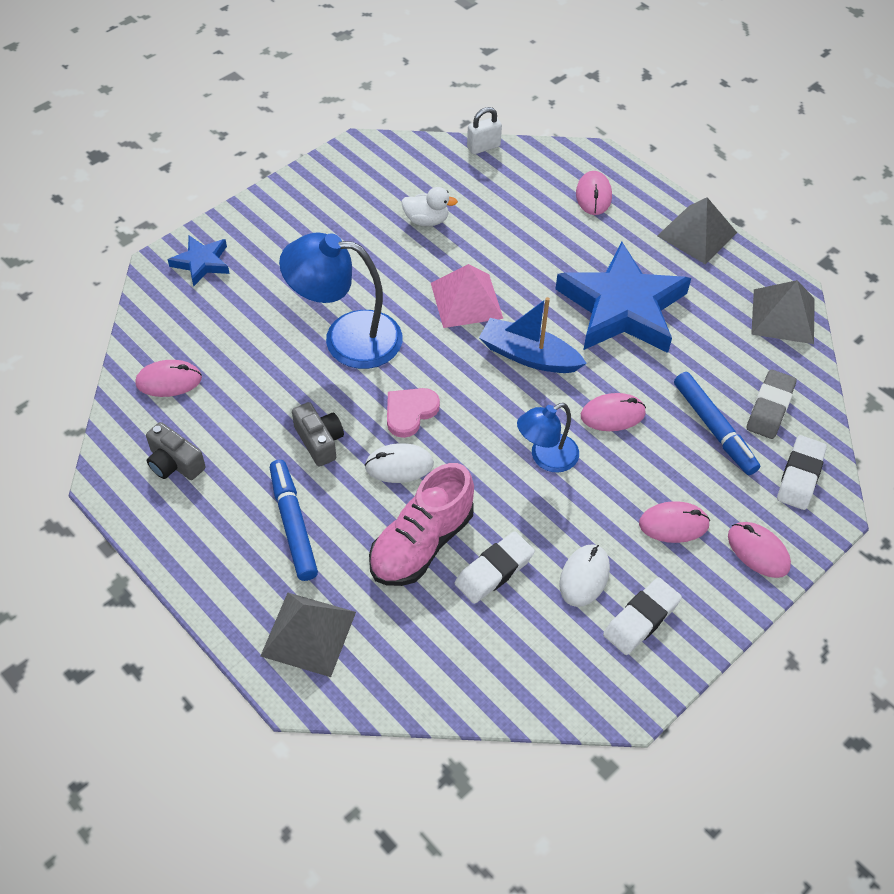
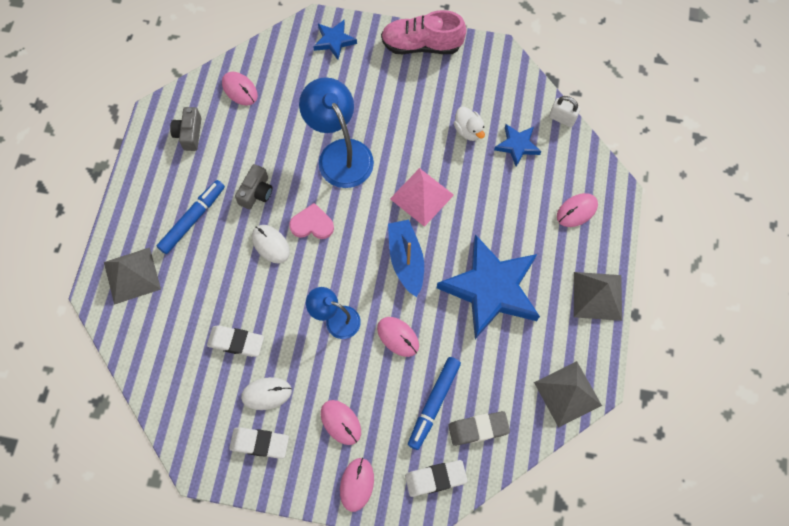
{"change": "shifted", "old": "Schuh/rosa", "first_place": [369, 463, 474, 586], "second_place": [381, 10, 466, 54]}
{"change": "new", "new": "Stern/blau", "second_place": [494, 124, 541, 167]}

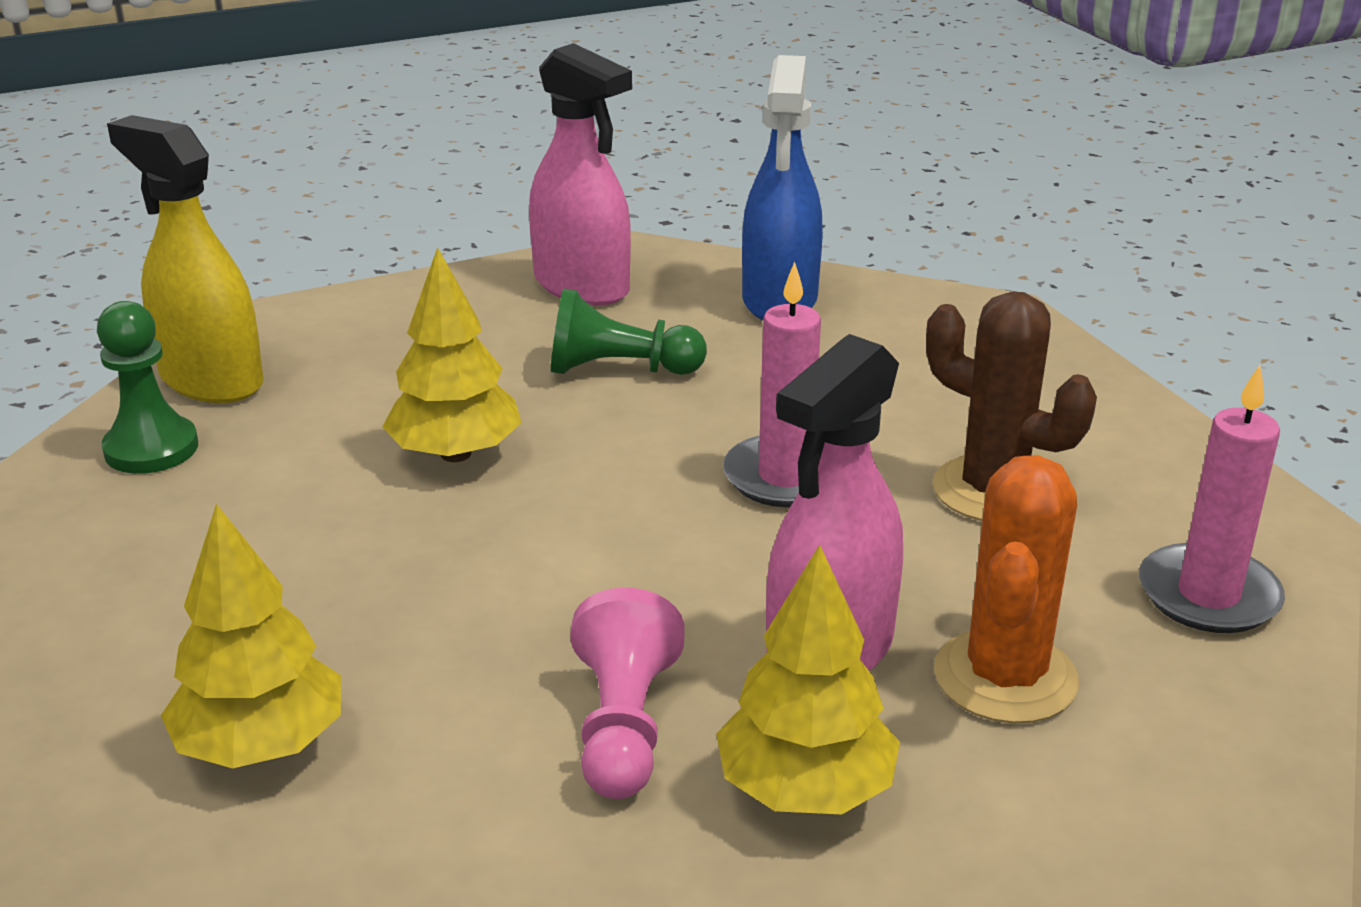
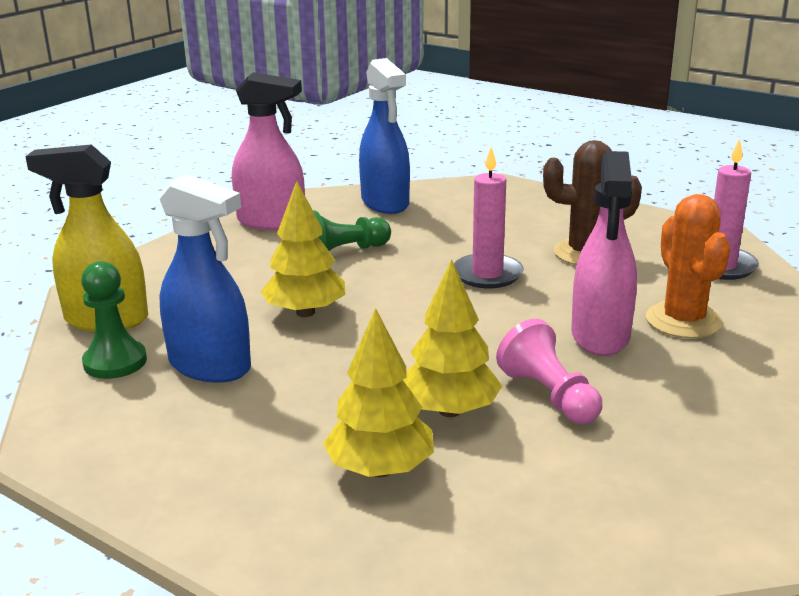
{"change": "shifted", "old": "Baum/gelb", "first_place": [716, 545, 900, 814], "second_place": [403, 259, 502, 417]}
{"change": "new", "new": "Sprühflasche/blau", "second_place": [159, 174, 251, 383]}

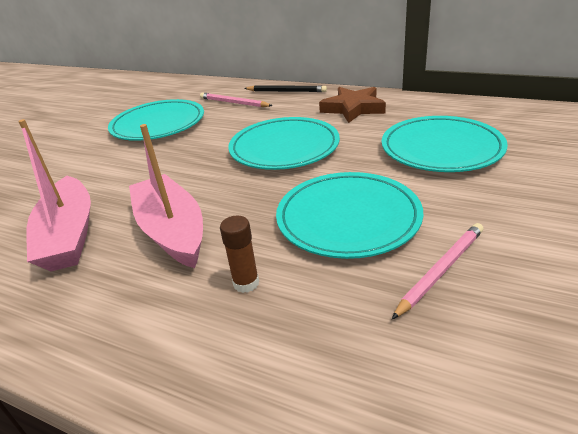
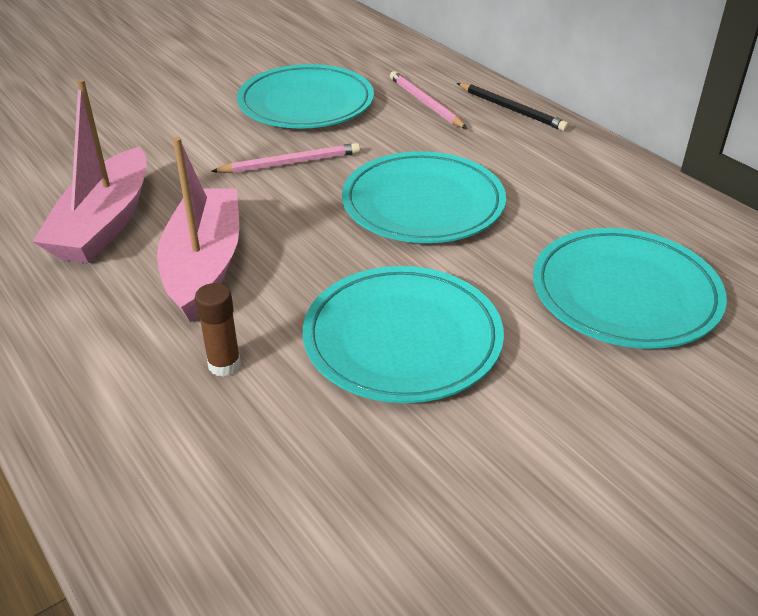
{"change": "gone", "old": "Stern/braun", "first_place": [319, 87, 386, 123]}
{"change": "shifted", "old": "Bleistift/rosa", "first_place": [392, 223, 483, 319], "second_place": [211, 143, 360, 173]}

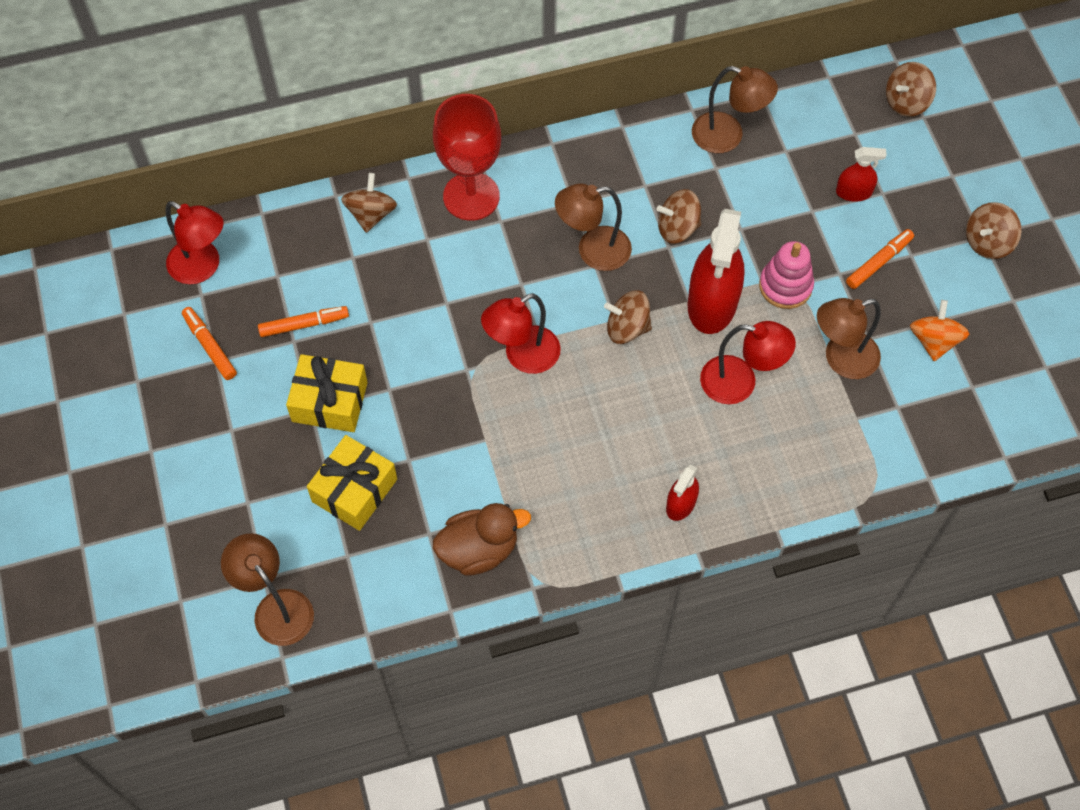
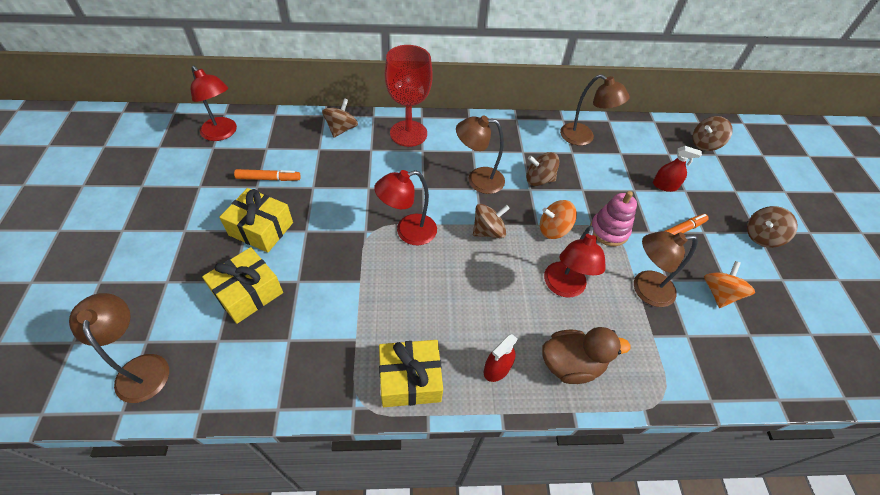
{"change": "gone", "old": "Filzstift/orange", "first_place": [182, 307, 237, 380]}
{"change": "shifted", "old": "Ente/braun", "first_place": [433, 503, 531, 576], "second_place": [542, 327, 631, 384]}
{"change": "rotated", "old": "Kreisel/braun", "first_place": [604, 290, 652, 344], "second_place": [473, 204, 510, 239], "degrees": 135}
{"change": "swapped", "old": "Sprühflasche/rot", "new": "Kreisel/orange", "first_place": [688, 209, 745, 334], "second_place": [540, 200, 577, 239]}
{"change": "rotated", "old": "Lampe/rot", "first_place": [700, 321, 796, 404], "second_place": [544, 226, 606, 298], "degrees": 75}
{"change": "new", "new": "Geschenk/gelb", "second_place": [379, 340, 443, 407]}

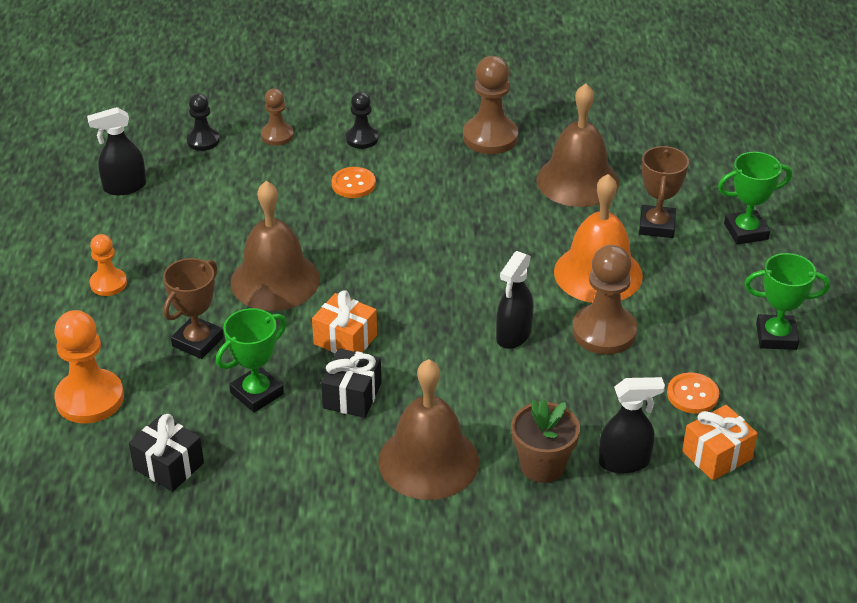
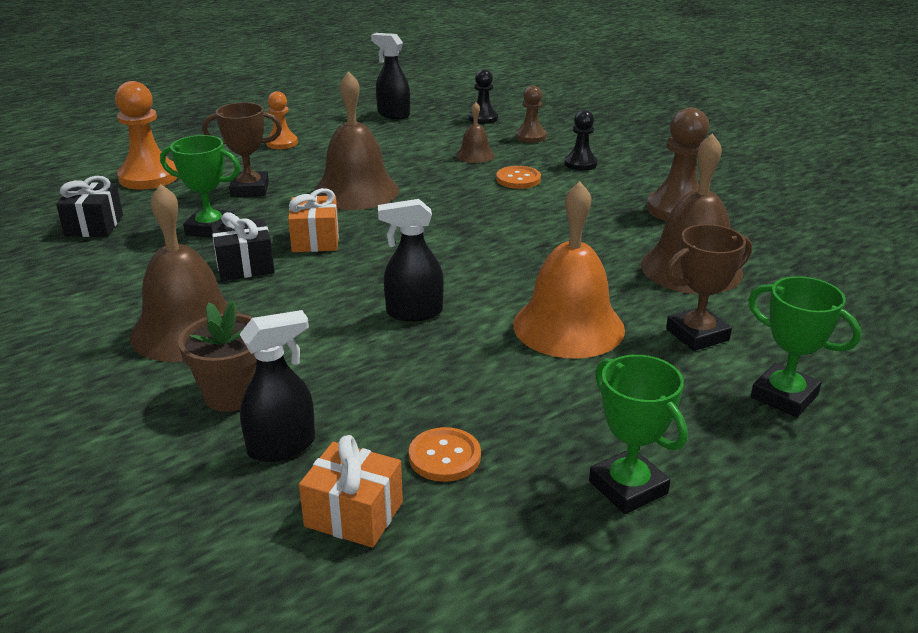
{"change": "gone", "old": "Bauer/braun", "first_place": [572, 245, 637, 354]}
{"change": "rotated", "old": "Sprühflasche/schwarz", "first_place": [599, 377, 665, 474], "second_place": [239, 310, 315, 462], "degrees": -75}
{"change": "new", "new": "Glocke/braun", "second_place": [456, 102, 495, 163]}

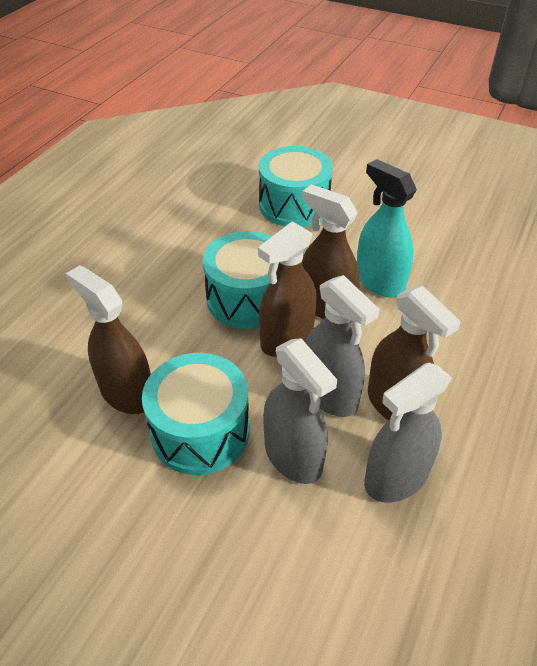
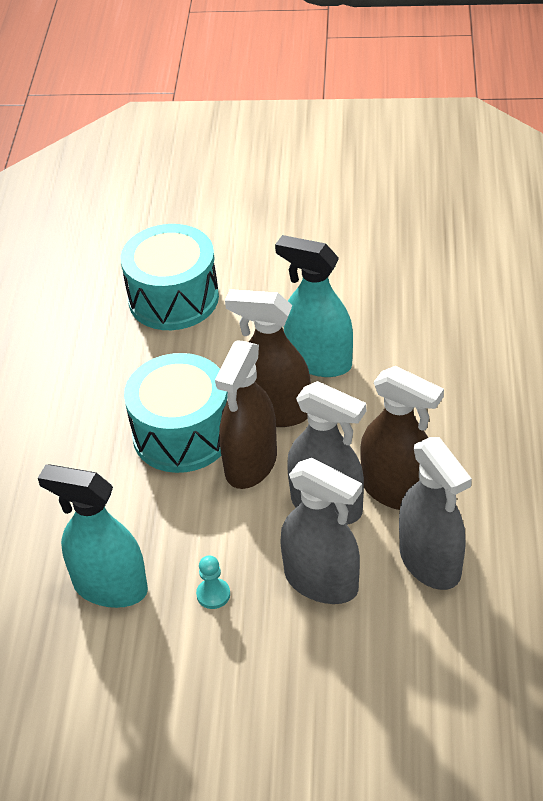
{"change": "repainted", "old": "Sprühflasche/braun", "new": "Sprühflasche/türkis", "first_place": [66, 265, 151, 414], "second_place": [38, 464, 148, 608]}
{"change": "swapped", "old": "Trommel/türkis", "new": "Bauer/türkis", "first_place": [142, 353, 250, 475], "second_place": [196, 556, 230, 609]}
{"change": "rotated", "old": "Sprühflasche/grau", "first_place": [364, 363, 452, 503], "second_place": [399, 437, 472, 590], "degrees": -60}

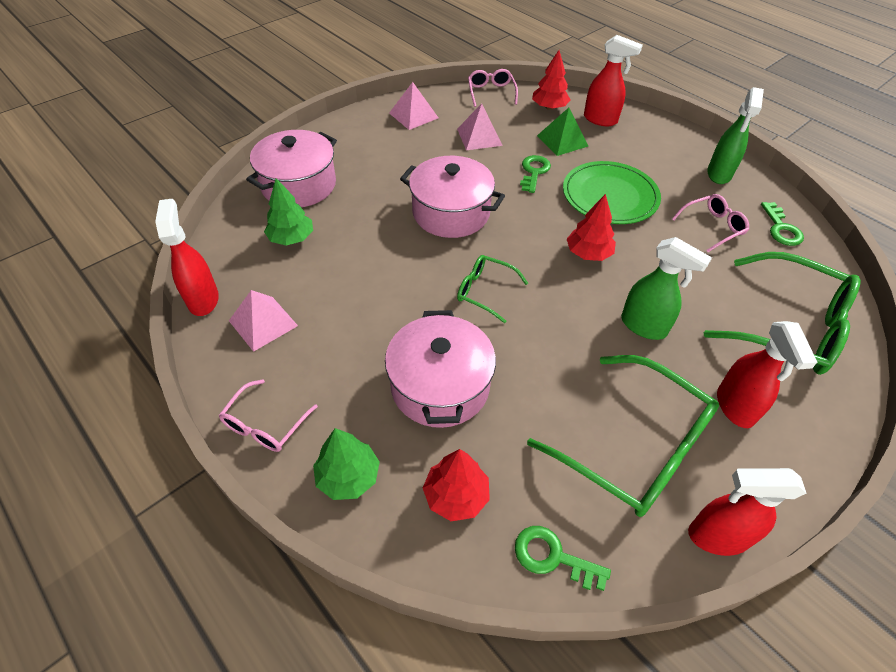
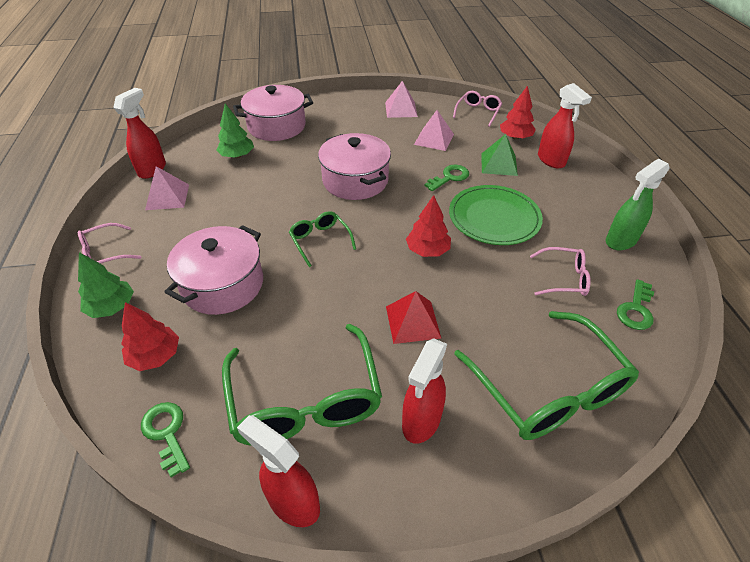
{"change": "swapped", "old": "Sprühflasche/grün", "new": "Pyramide/rot", "first_place": [621, 237, 712, 340], "second_place": [386, 291, 441, 344]}

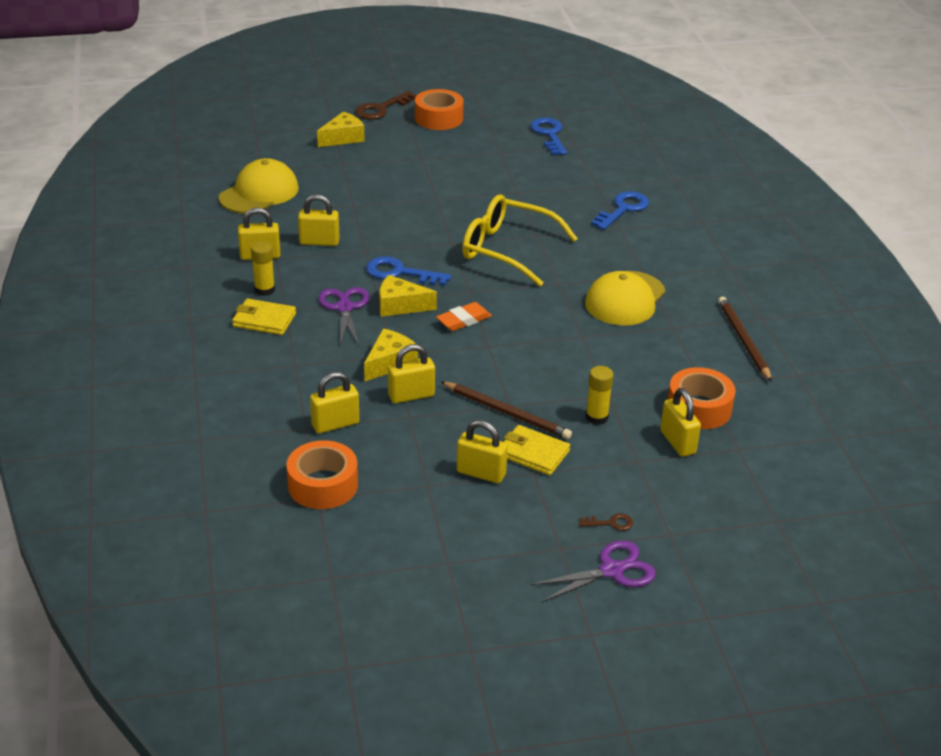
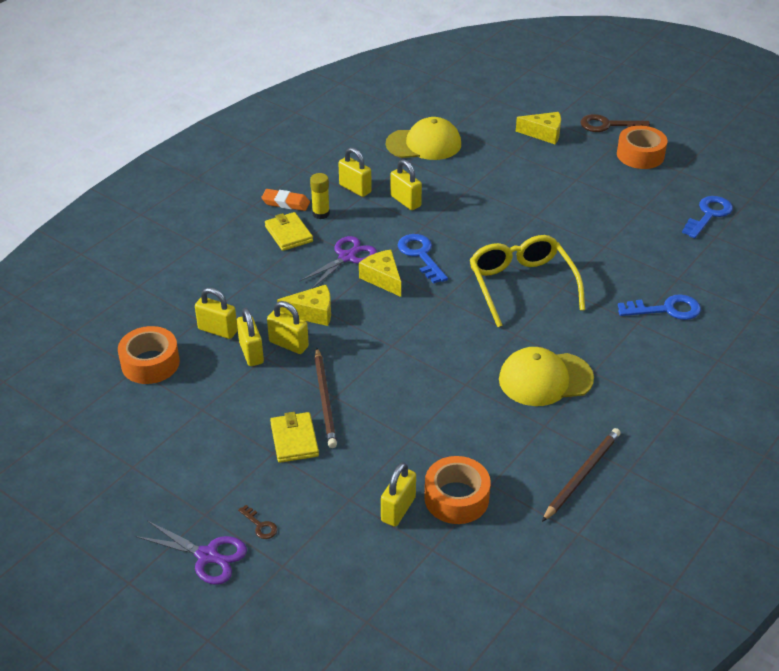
{"change": "shifted", "old": "Radiergummi/orange", "first_place": [436, 302, 492, 331], "second_place": [261, 189, 310, 211]}
{"change": "shifted", "old": "Vorhängeschloss/gelb", "first_place": [457, 420, 508, 483], "second_place": [237, 308, 264, 366]}
{"change": "gone", "old": "Klebestift/gelb", "first_place": [586, 366, 614, 425]}

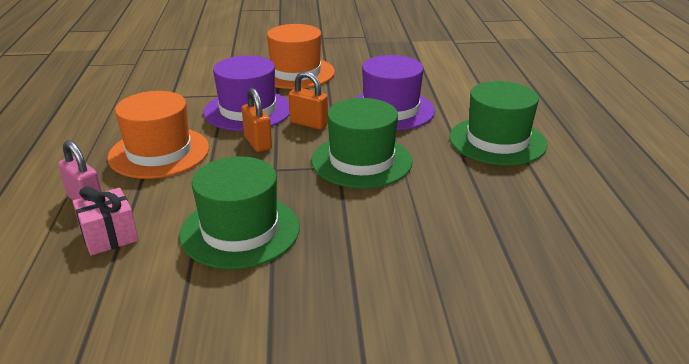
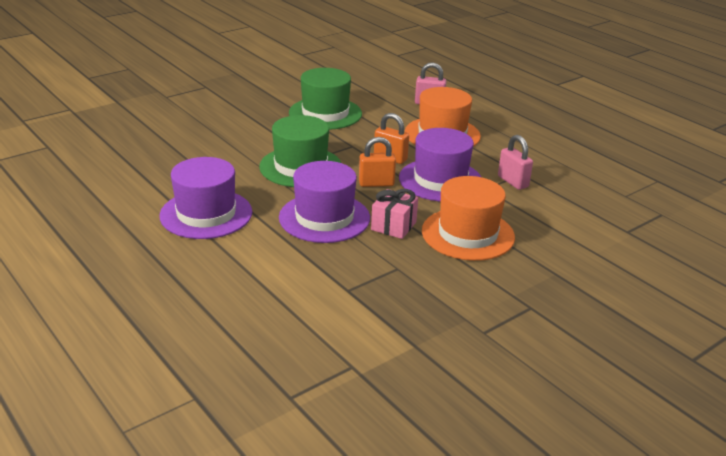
{"change": "shifted", "old": "Geschenk/rosa", "first_place": [73, 186, 139, 256], "second_place": [371, 189, 418, 239]}
{"change": "repainted", "old": "Hut/grün", "new": "Hut/lila", "first_place": [450, 81, 547, 166], "second_place": [159, 157, 252, 239]}
{"change": "new", "new": "Vorhängeschloss/rosa", "second_place": [498, 135, 533, 190]}

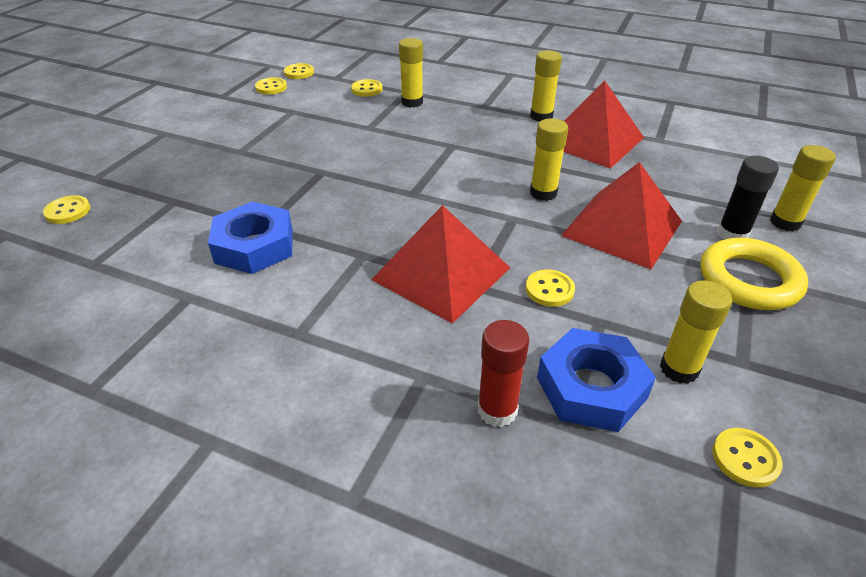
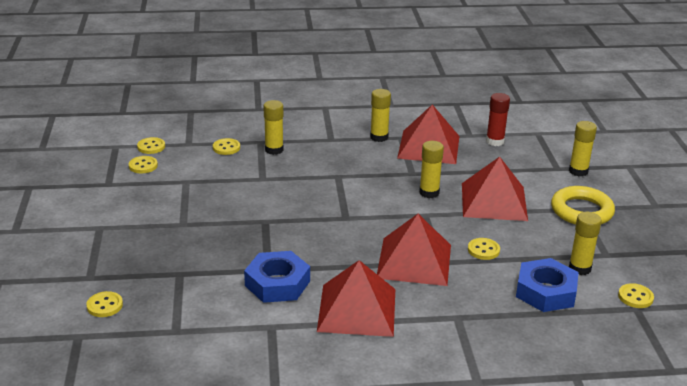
{"change": "shifted", "old": "Klebestift/rot", "first_place": [478, 320, 529, 427], "second_place": [486, 93, 510, 146]}
{"change": "gone", "old": "Klebestift/schwarz", "first_place": [717, 156, 779, 240]}
{"change": "new", "new": "Pyramide/rot", "second_place": [317, 260, 395, 337]}

